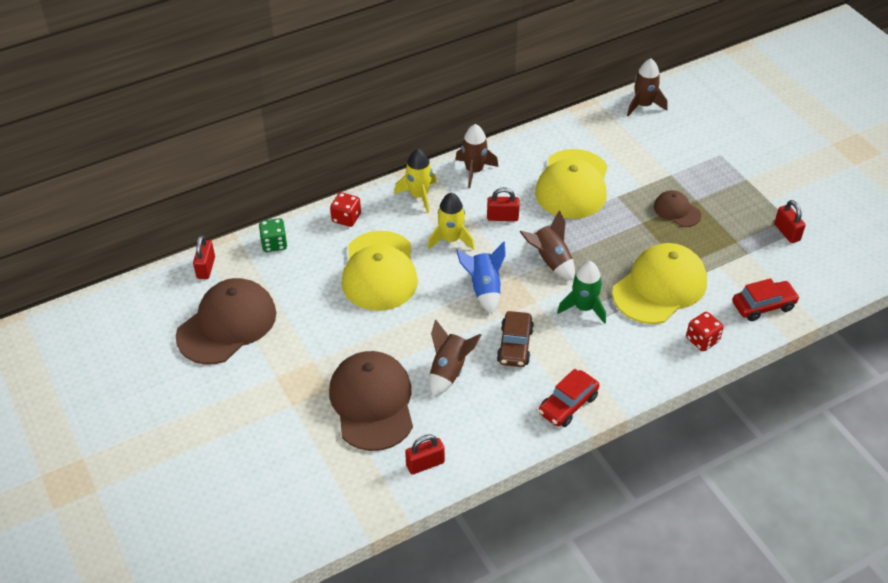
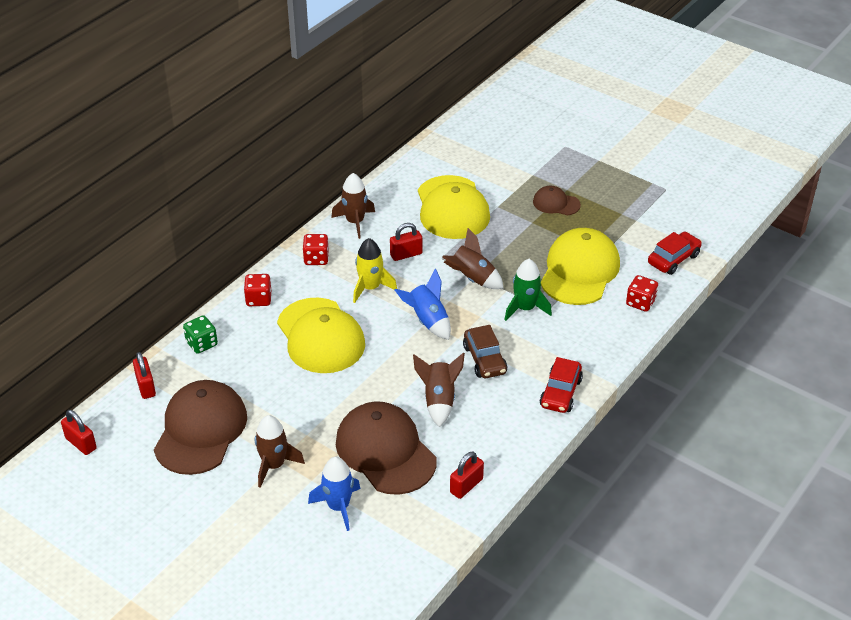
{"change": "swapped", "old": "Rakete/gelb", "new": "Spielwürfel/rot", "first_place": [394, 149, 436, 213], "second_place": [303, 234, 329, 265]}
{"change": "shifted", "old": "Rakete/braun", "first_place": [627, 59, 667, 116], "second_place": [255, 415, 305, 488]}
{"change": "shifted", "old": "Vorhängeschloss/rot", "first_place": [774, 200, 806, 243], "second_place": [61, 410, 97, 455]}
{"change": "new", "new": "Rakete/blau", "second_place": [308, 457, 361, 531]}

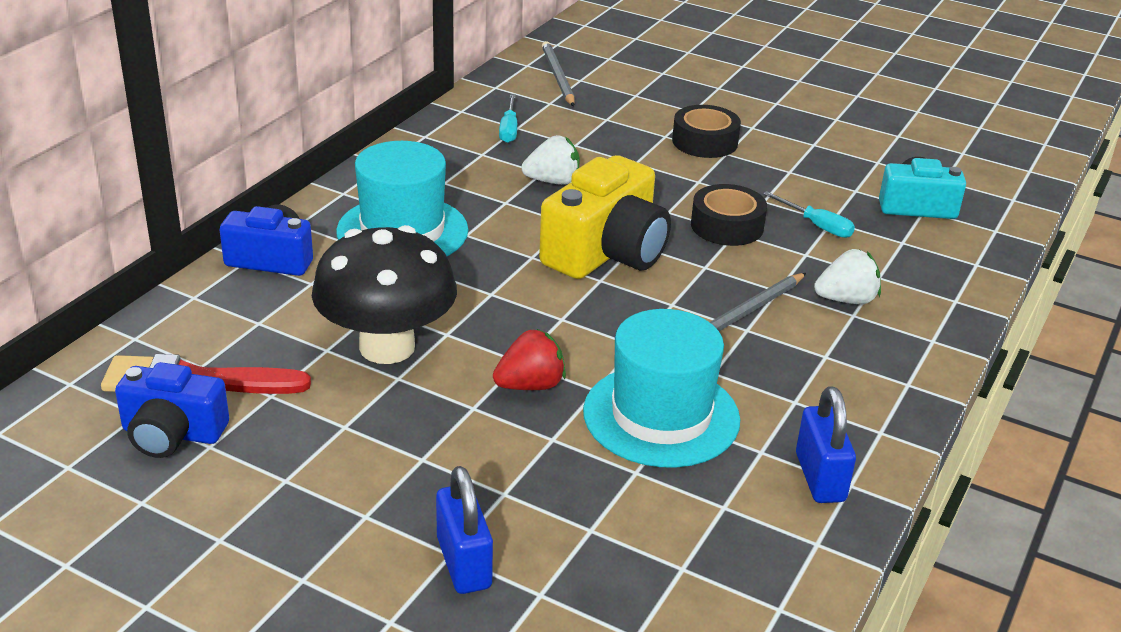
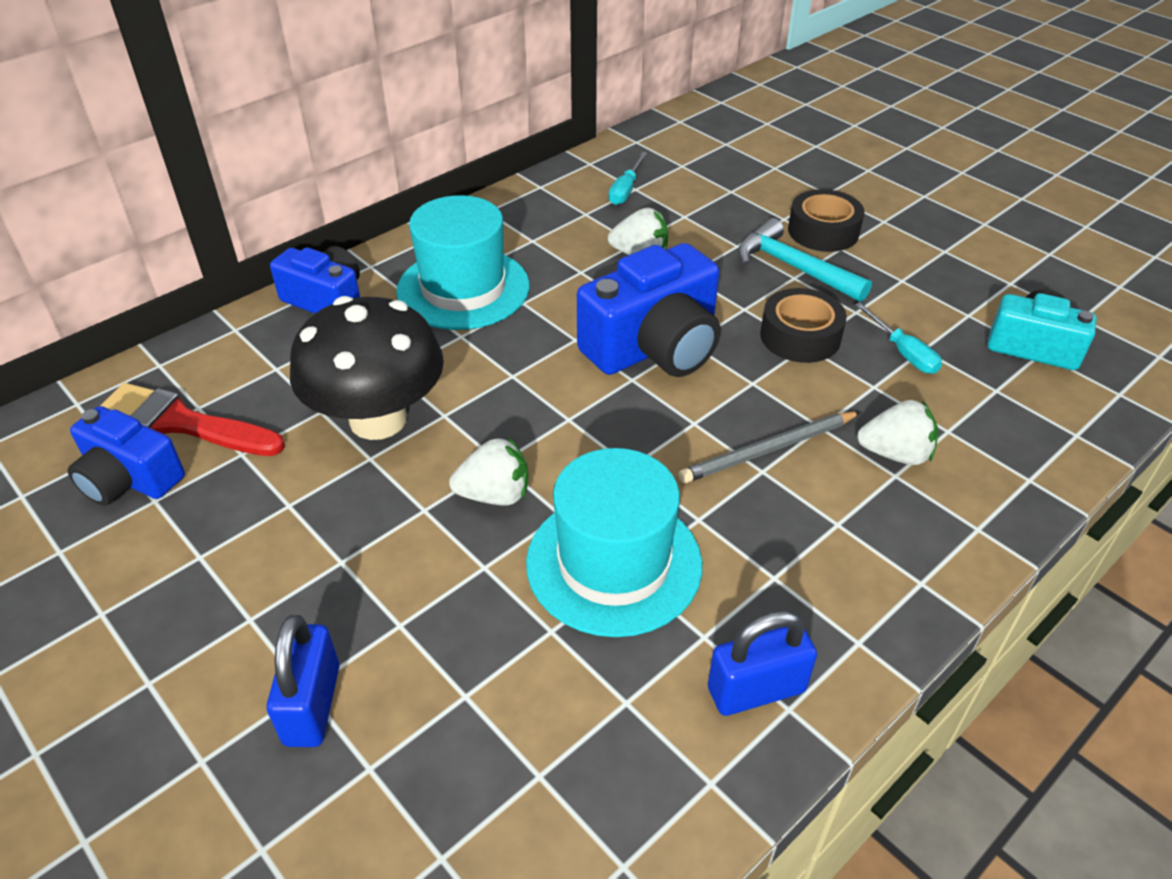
{"change": "repainted", "old": "Erdbeere/rot", "new": "Erdbeere/weiß", "first_place": [493, 328, 566, 390], "second_place": [449, 438, 528, 506]}
{"change": "repainted", "old": "Kamera/gelb", "new": "Kamera/blau", "first_place": [539, 155, 671, 279], "second_place": [577, 243, 721, 377]}
{"change": "gone", "old": "Bleistift/grau", "first_place": [542, 41, 575, 107]}
{"change": "rotated", "old": "Vorhängeschloss/blau", "first_place": [796, 386, 856, 503], "second_place": [708, 610, 817, 716], "degrees": 60}
{"change": "new", "new": "Hammer/türkis", "second_place": [738, 218, 872, 302]}

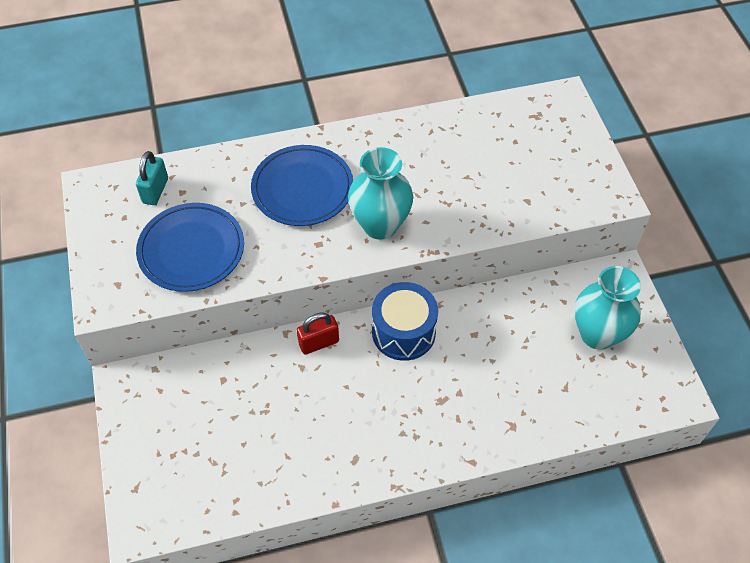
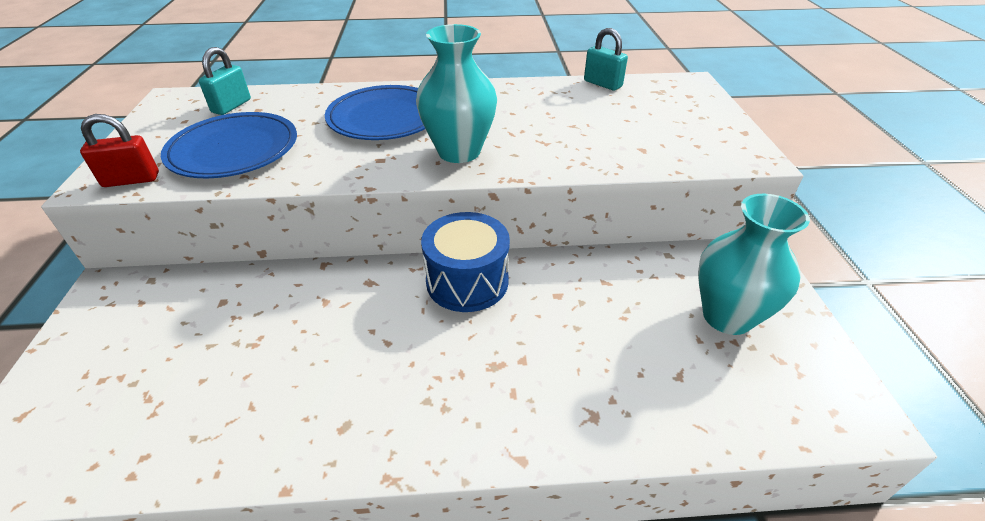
{"change": "shifted", "old": "Vorhängeschloss/rot", "first_place": [297, 313, 339, 355], "second_place": [80, 114, 159, 187]}
{"change": "new", "new": "Vorhängeschloss/türkis", "second_place": [584, 28, 628, 91]}

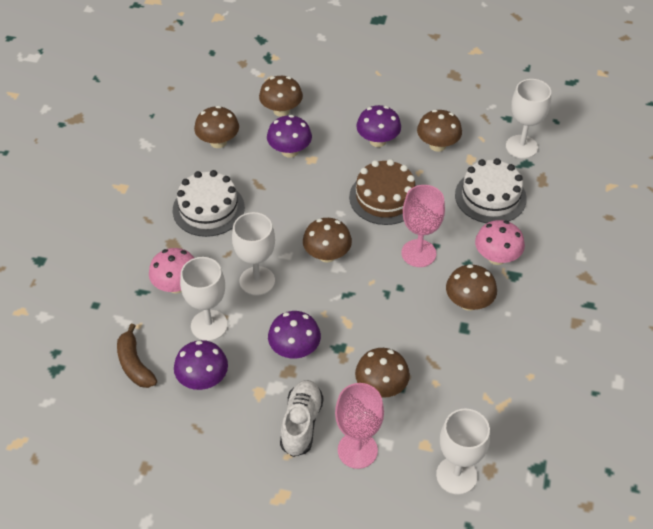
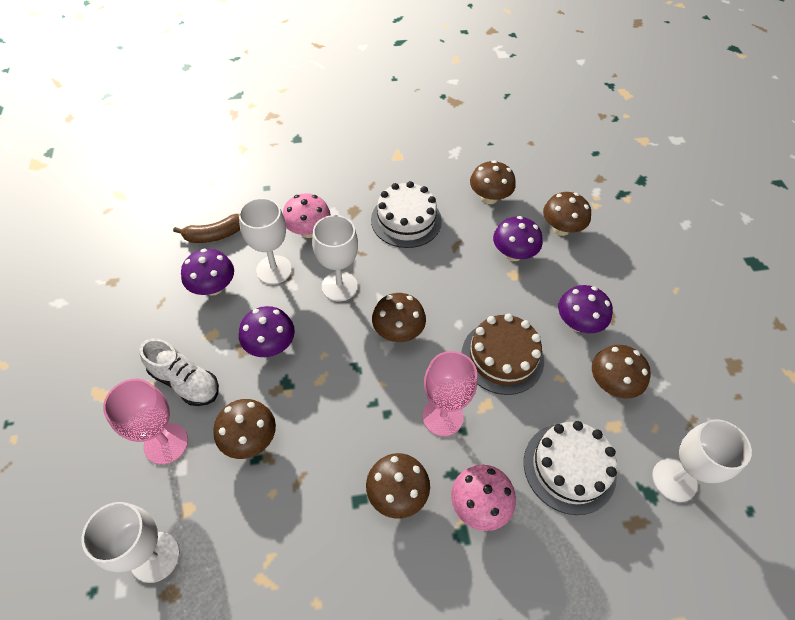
{"change": "rotated", "old": "Banane/braun", "first_place": [117, 324, 157, 388], "second_place": [173, 214, 240, 243], "degrees": -150}
{"change": "rotated", "old": "Schuh/weiß", "first_place": [280, 380, 324, 457], "second_place": [139, 338, 219, 406], "degrees": 45}

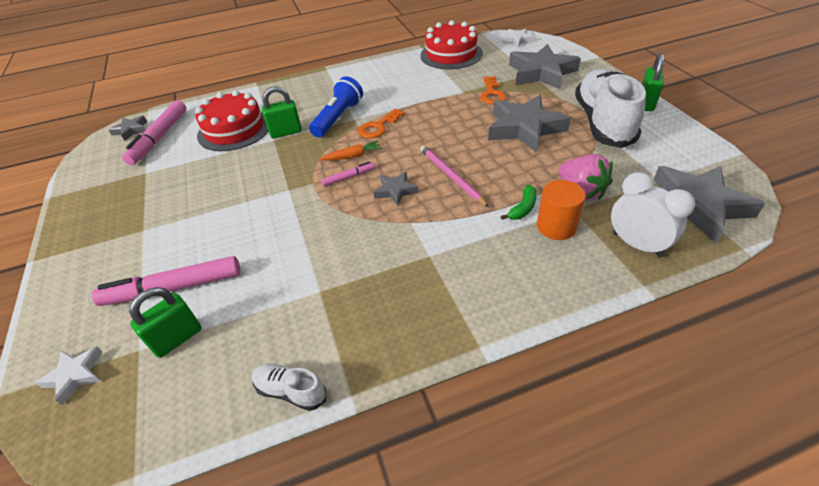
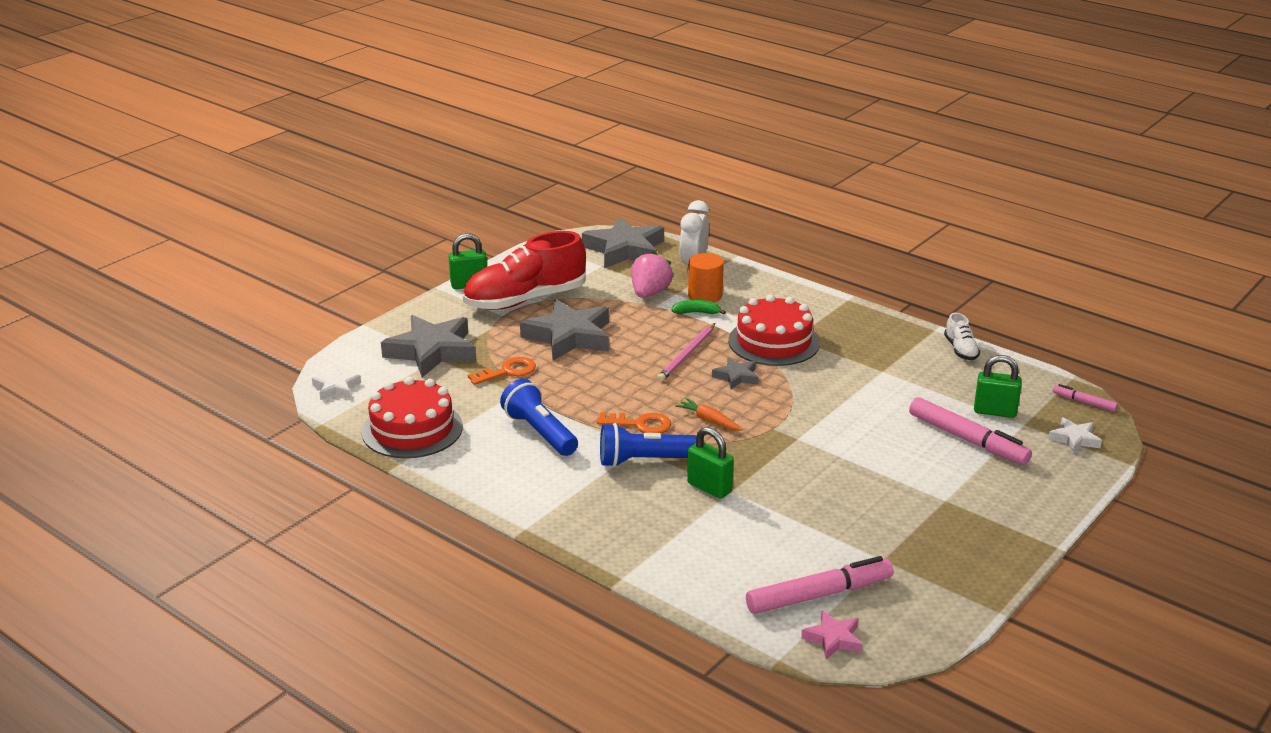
{"change": "repainted", "old": "Stern/grau", "new": "Stern/rosa", "first_place": [108, 116, 147, 141], "second_place": [801, 610, 862, 659]}
{"change": "shifted", "old": "Kuchen/rot", "first_place": [195, 90, 268, 151], "second_place": [728, 294, 820, 366]}
{"change": "shifted", "old": "Filzstift/rosa", "first_place": [321, 161, 375, 187], "second_place": [1053, 384, 1118, 412]}
{"change": "repainted", "old": "Schuh/weiß", "new": "Schuh/rot", "first_place": [575, 69, 646, 148], "second_place": [463, 231, 586, 310]}
{"change": "new", "new": "Taschenlampe/blau", "second_place": [500, 379, 578, 456]}

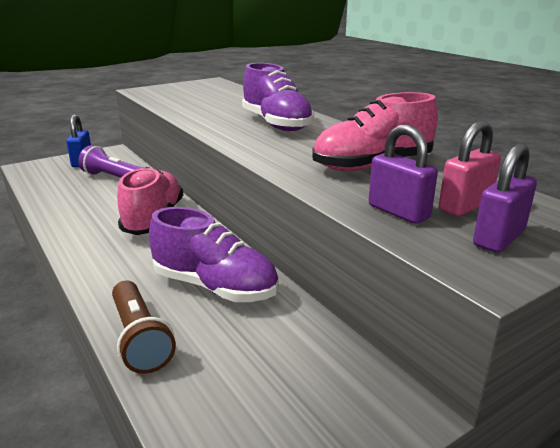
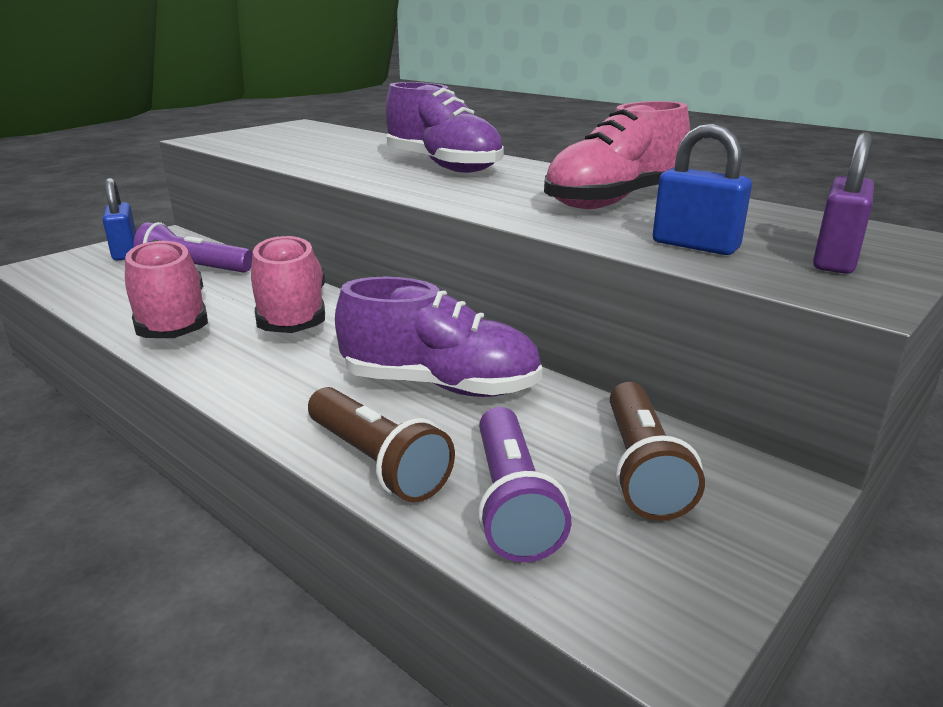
{"change": "repainted", "old": "Vorhängeschloss/lila", "new": "Vorhängeschloss/blau", "first_place": [369, 125, 438, 224], "second_place": [653, 124, 752, 255]}
{"change": "gone", "old": "Vorhängeschloss/rosa", "first_place": [439, 121, 501, 216]}
{"change": "new", "new": "Schuh/rosa", "second_place": [125, 239, 208, 338]}
{"change": "new", "new": "Taschenlampe/lila", "second_place": [478, 407, 572, 562]}
{"change": "new", "new": "Taschenlampe/braun", "second_place": [610, 382, 705, 521]}

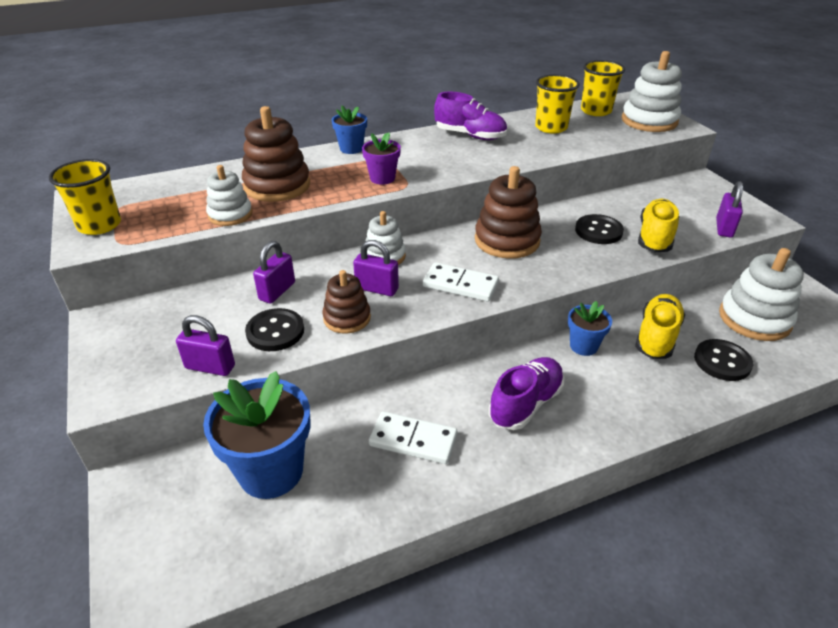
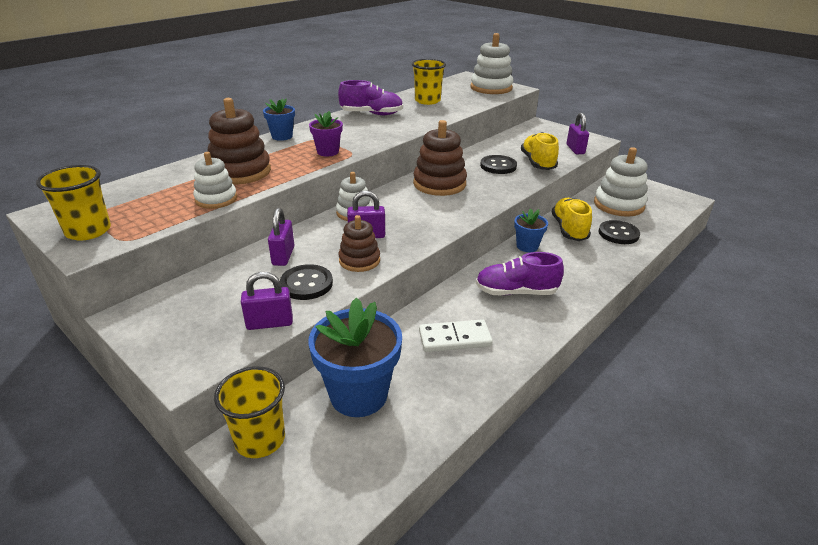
{"change": "gone", "old": "Dominostein/weiß", "first_place": [423, 262, 499, 302]}
{"change": "rotated", "old": "Schuh/lila", "first_place": [489, 357, 564, 430], "second_place": [476, 252, 564, 295], "degrees": -105}
{"change": "shifted", "old": "Becher/gelb", "first_place": [581, 60, 625, 116], "second_place": [214, 366, 285, 458]}

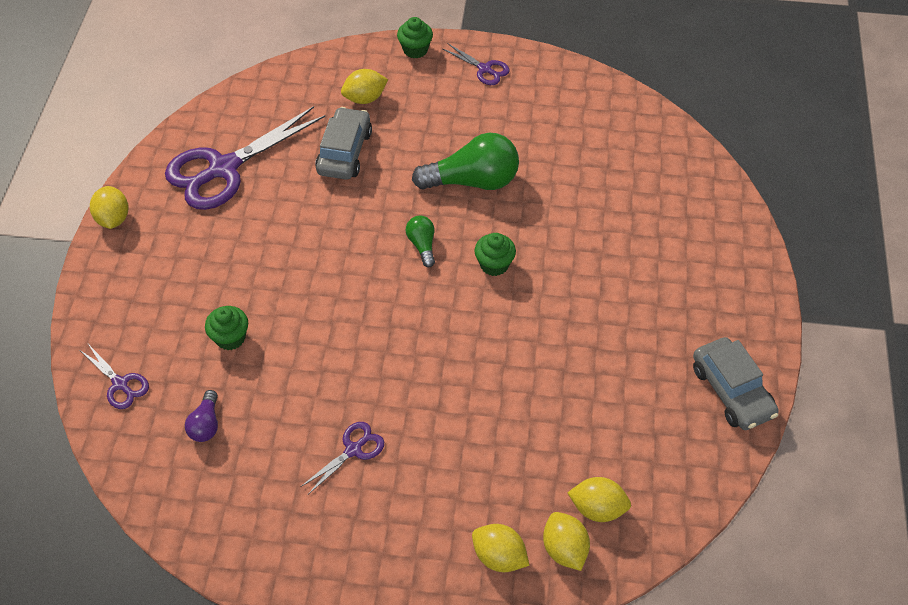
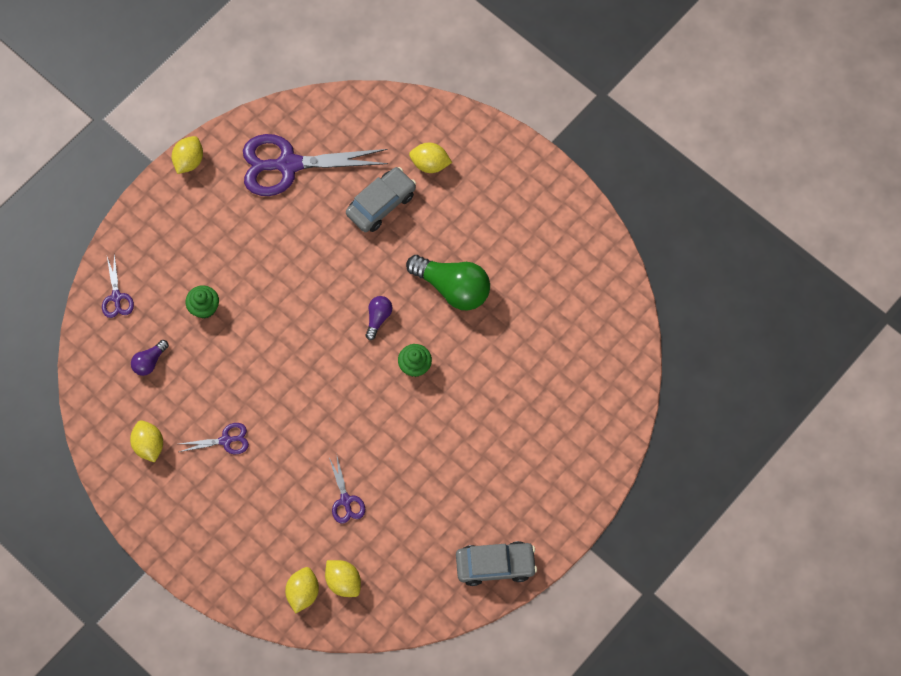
{"change": "gone", "old": "Muffin/grün", "first_place": [397, 17, 433, 58]}
{"change": "repainted", "old": "Glühbirne/grün", "new": "Glühbirne/lila", "first_place": [406, 216, 435, 267], "second_place": [366, 296, 392, 340]}
{"change": "shifted", "old": "Schere/lila", "first_place": [443, 44, 510, 85], "second_place": [329, 457, 365, 524]}
{"change": "shifted", "old": "Zitrone/gelb", "first_place": [472, 524, 529, 572], "second_place": [130, 420, 163, 463]}
{"change": "rotated", "old": "Auto/grau", "first_place": [693, 337, 779, 430], "second_place": [456, 541, 537, 586], "degrees": -105}

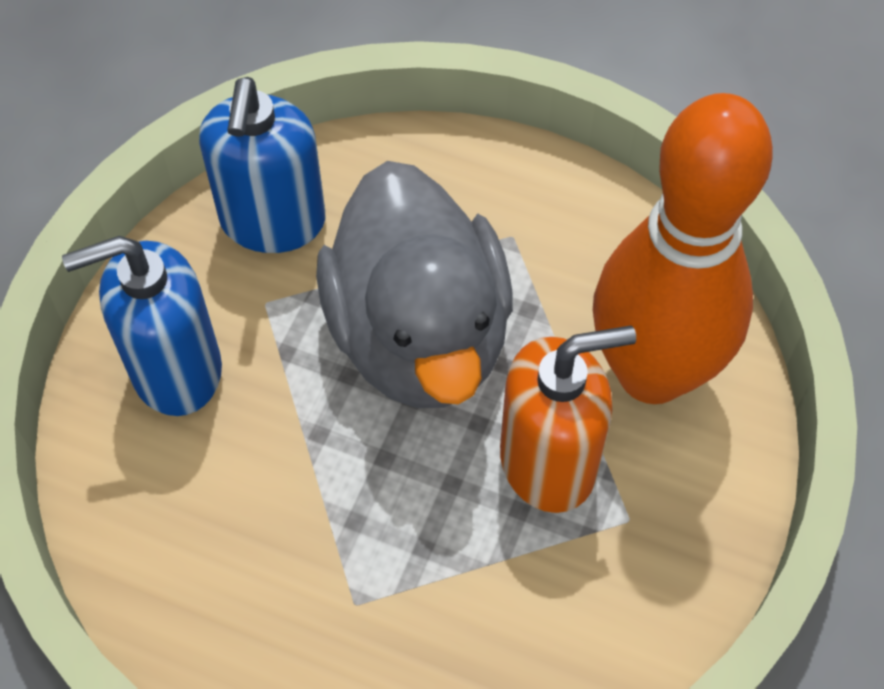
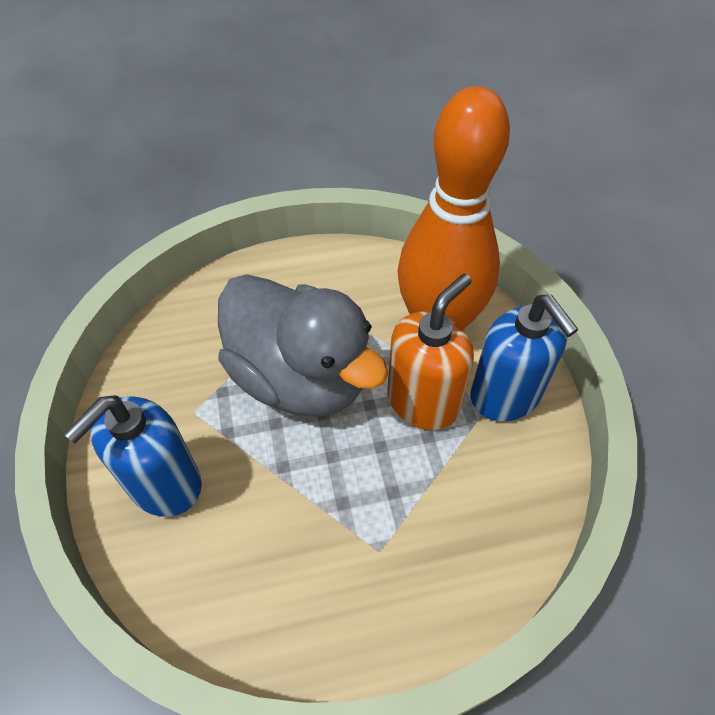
{"change": "shifted", "old": "Seifenspender/blau", "first_place": [199, 77, 325, 253], "second_place": [470, 295, 579, 422]}

